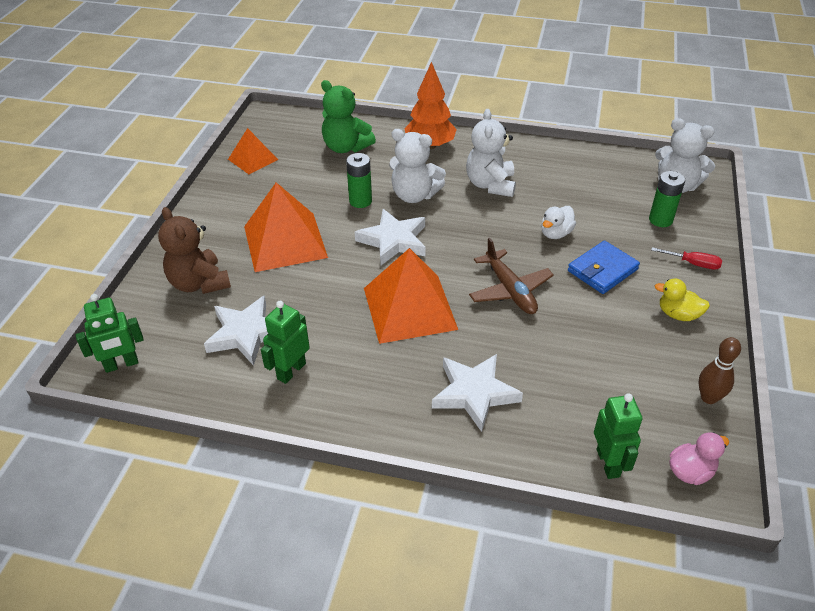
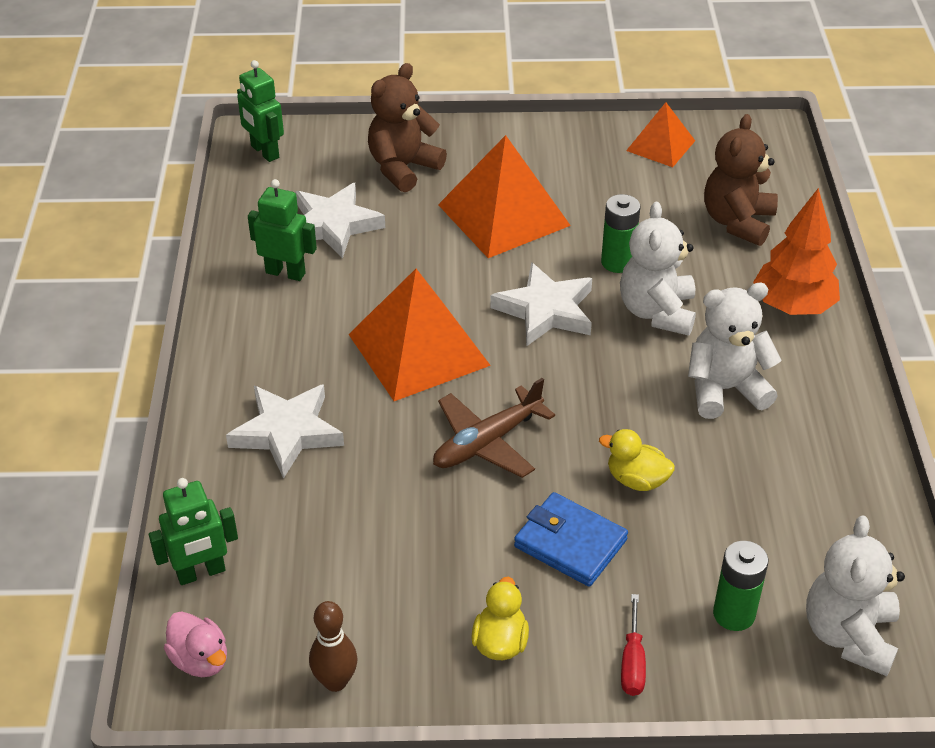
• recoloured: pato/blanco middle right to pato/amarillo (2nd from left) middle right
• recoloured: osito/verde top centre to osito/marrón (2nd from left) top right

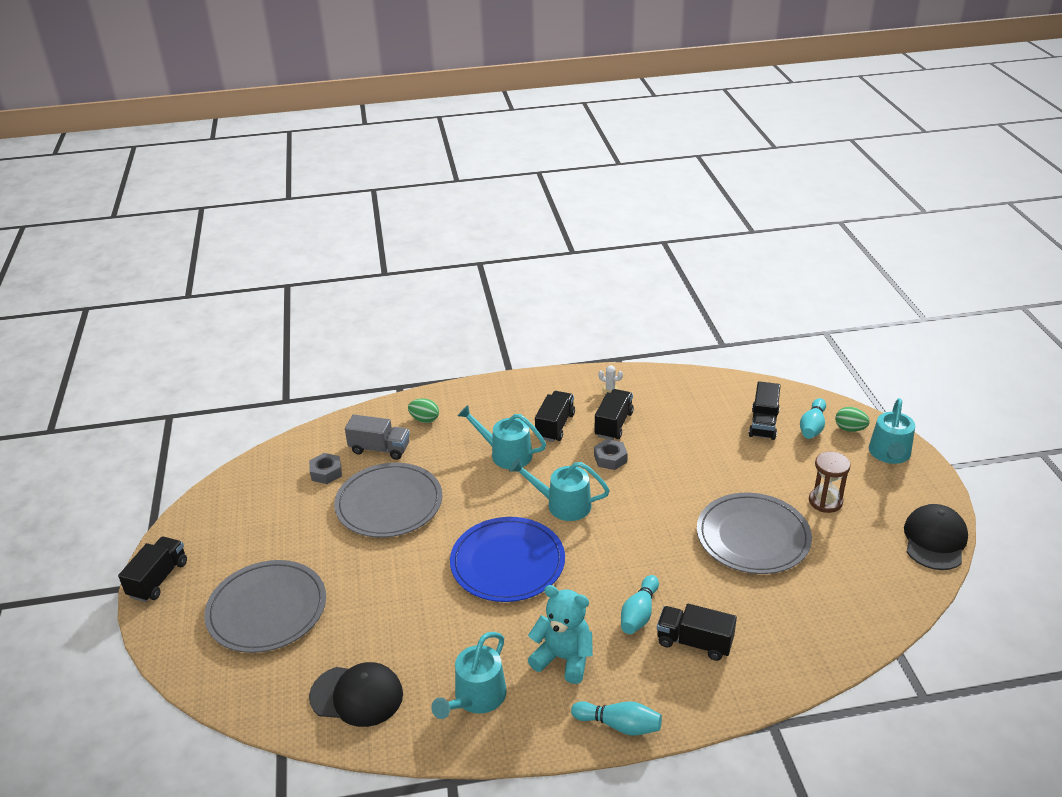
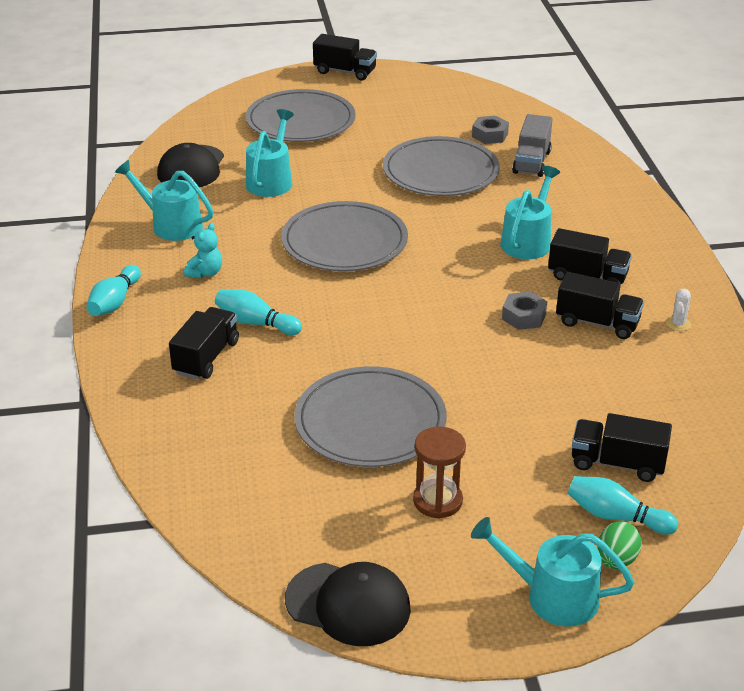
• resized: osito/turquesa bottom centre = middle left x0.59
• moved: regadera/turquesa (3rd from left in the first image) centre to regadera/turquesa (2nd from left) top centre
• recoloured: plato/azul bottom centre to plato/gris (2nd from left) centre
• removed: huevo/verde (1st from left) centre

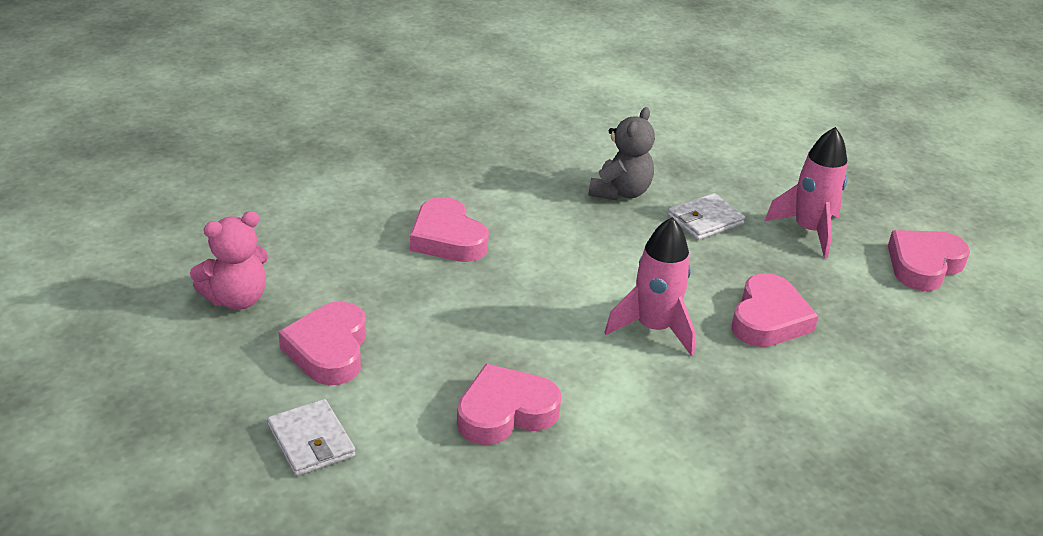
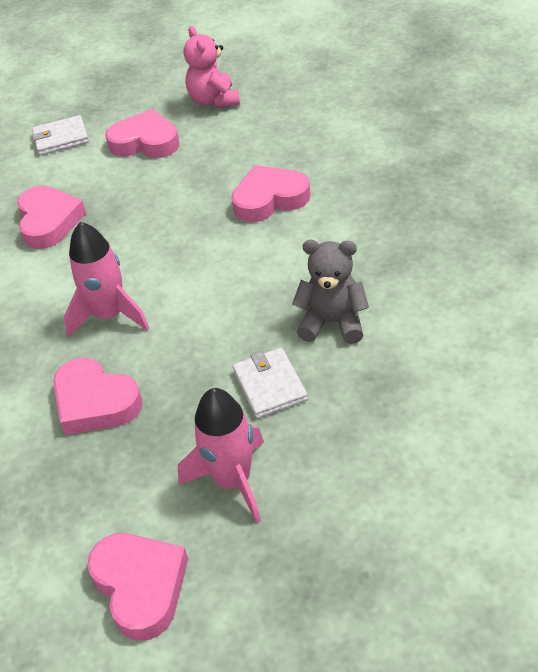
• turned: osito/gris top centre = centre 150 degrees clockwise

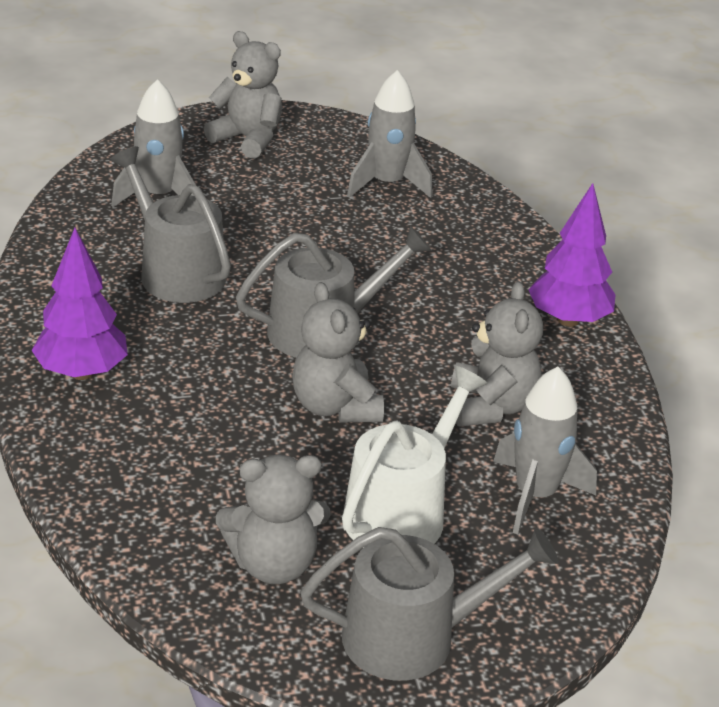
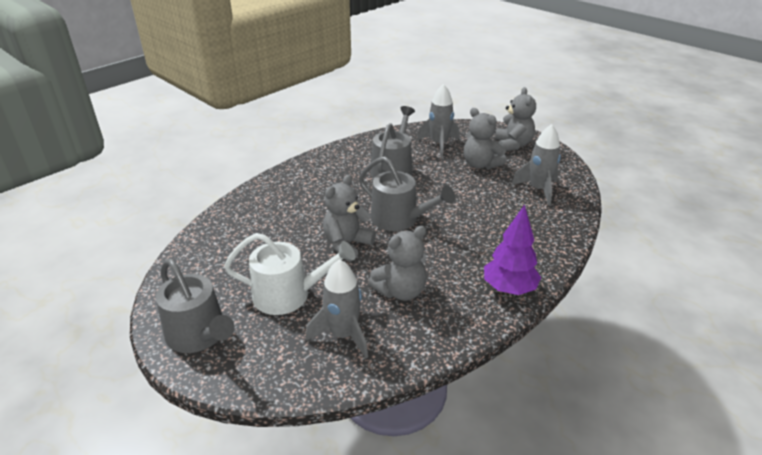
• moved: osito/gris (2nd from left in the first image) bottom centre to osito/gris (3rd from left) top centre
• removed: árbol/morado (1st from left) middle left

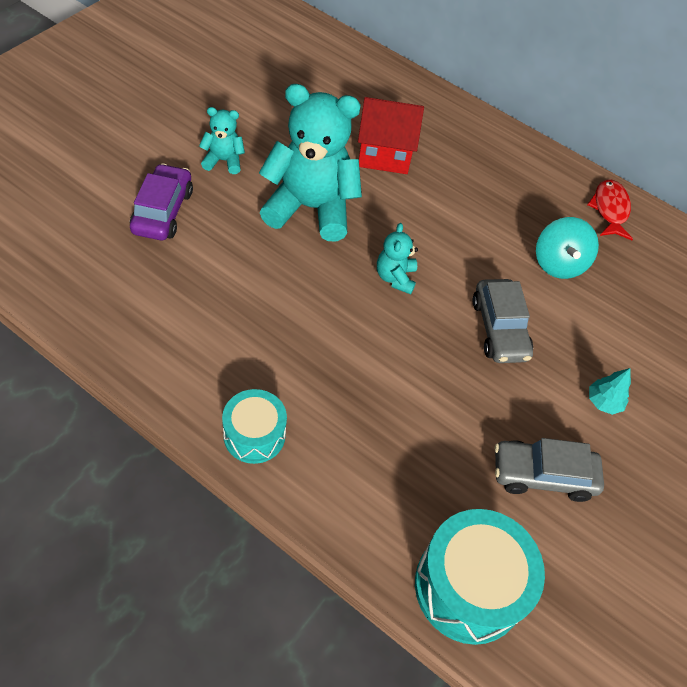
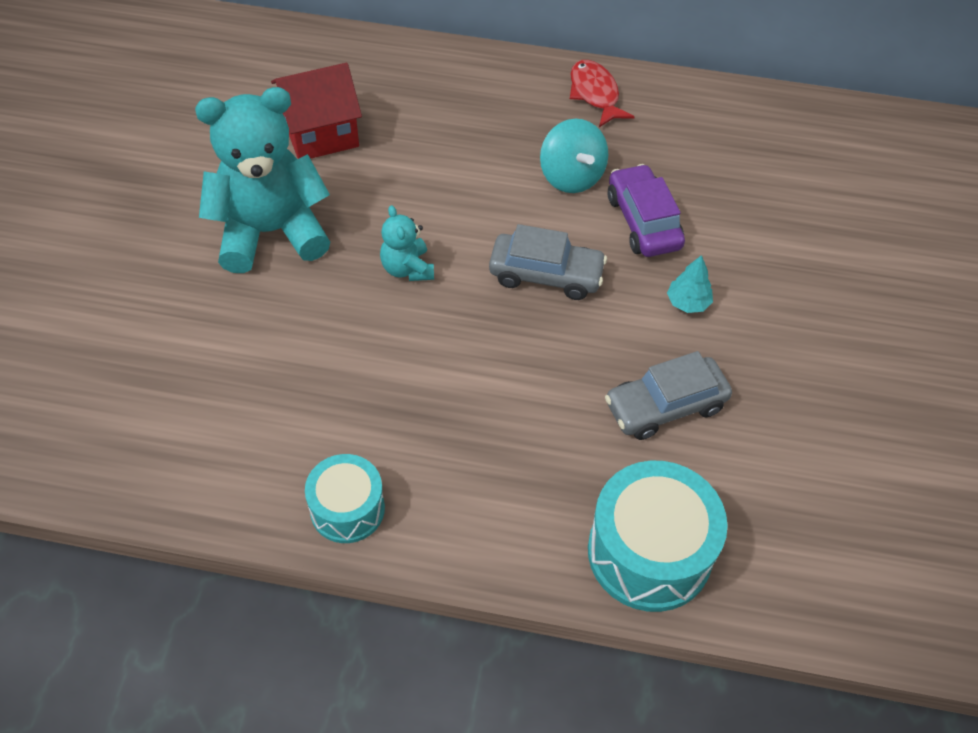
• turned: coche/gris (1st from left) middle right = centre 45 degrees counterclockwise
• moved: coche/morado top left to top centre
• removed: osito/turquesa (1st from left) top left

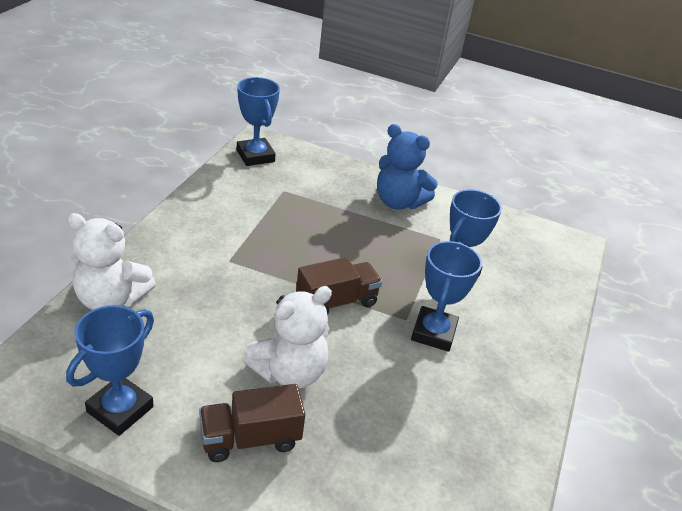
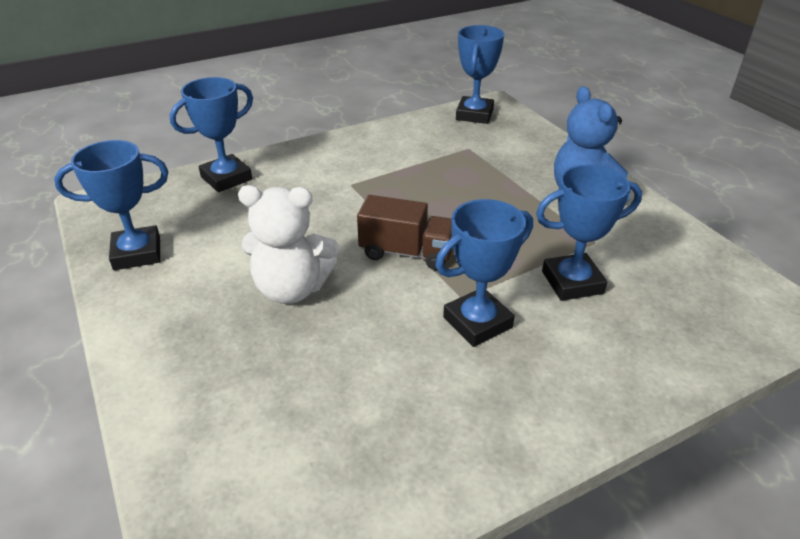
• replaced: osito/blanco (1st from left) middle left to trofeo/azul (2nd from left) top left
• removed: camión/marrón (1st from left) bottom centre

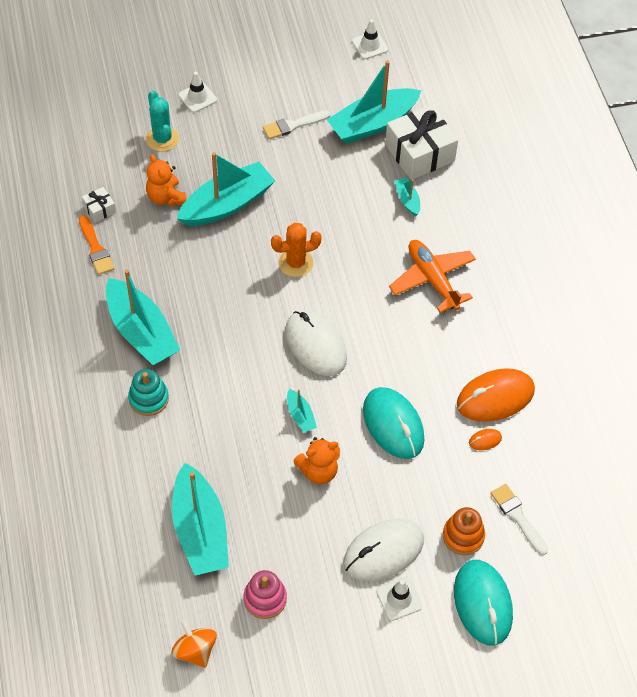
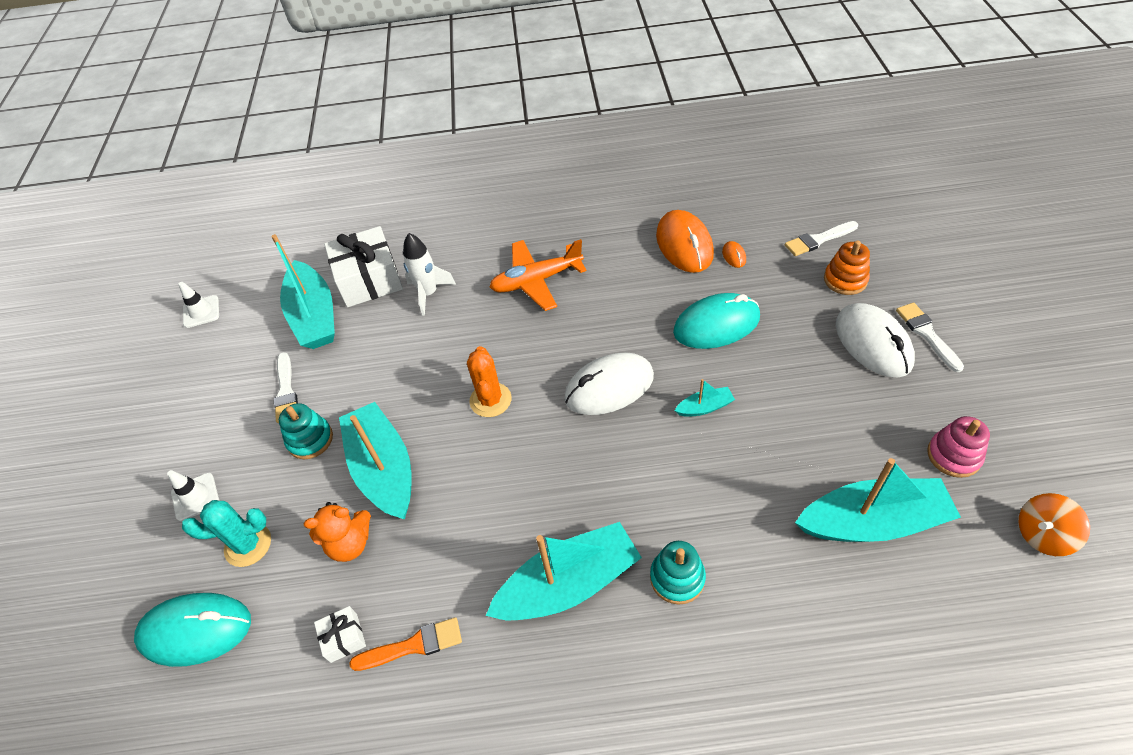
• moved: ratón/turquesa (2nd from left in the first image) bottom right to ratón/turquesa (1st from left) bottom left
• added: juguete apilable/turquesa (1st from left) middle left
• replaced: barco/turquesa (6th from left) top centre to cohete/blanco centre
• replaced: cono de tráfico/blanco (3rd from left) bottom centre to pincel/blanco (3rd from left) middle right
• removed: osito/naranja (2nd from left) centre

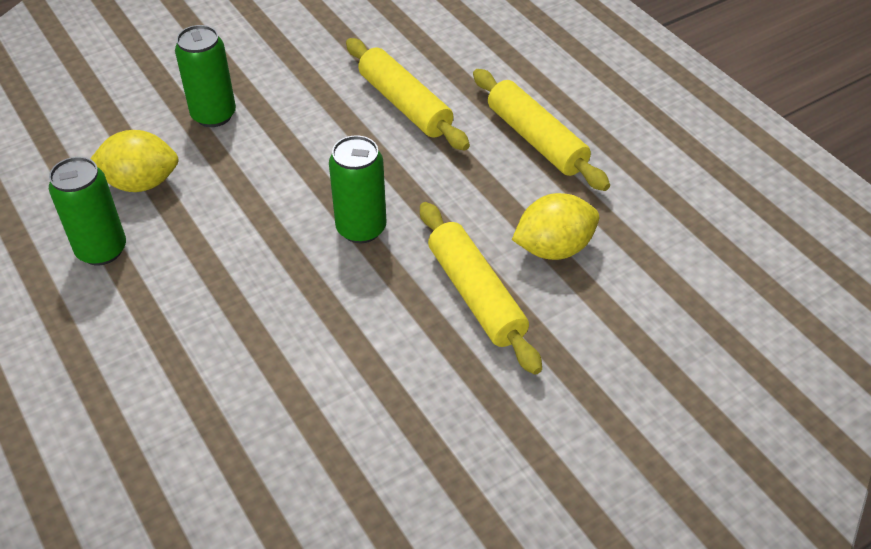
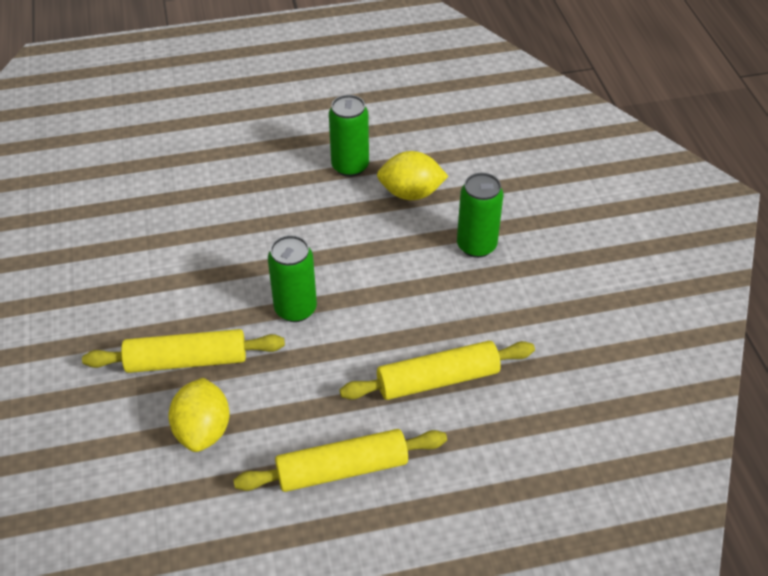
• turned: limón/amarillo (1st from left in the first image) top left = top centre 75 degrees clockwise

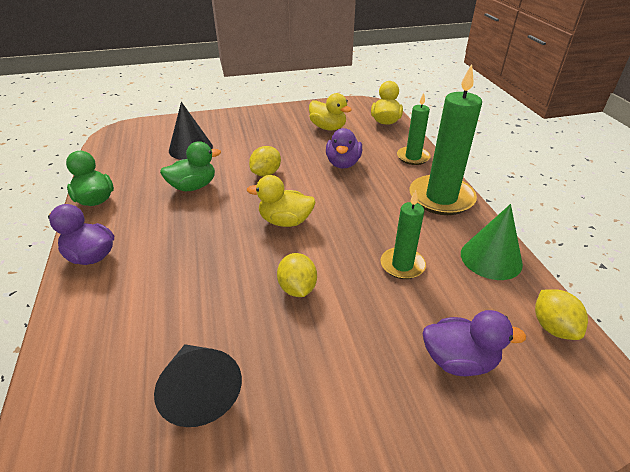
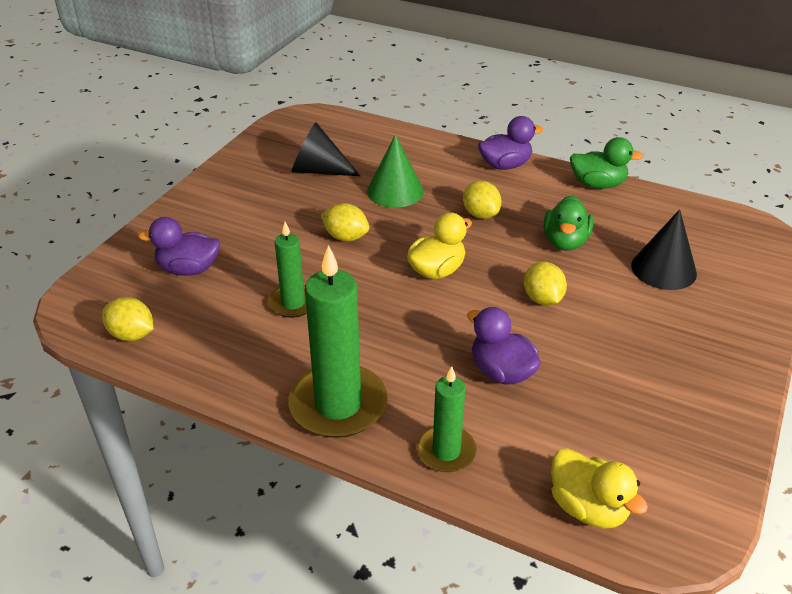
• turned: pato/morado (3rd from left in the first image) bottom right = middle left 45 degrees clockwise
• moved: cono/verde middle right to top centre
• added: limón/amarillo (3rd from left) centre
• removed: pato/amarillo (2nd from left) top centre

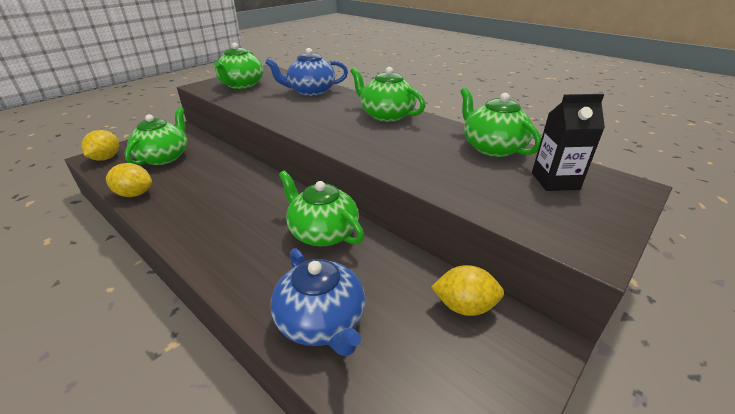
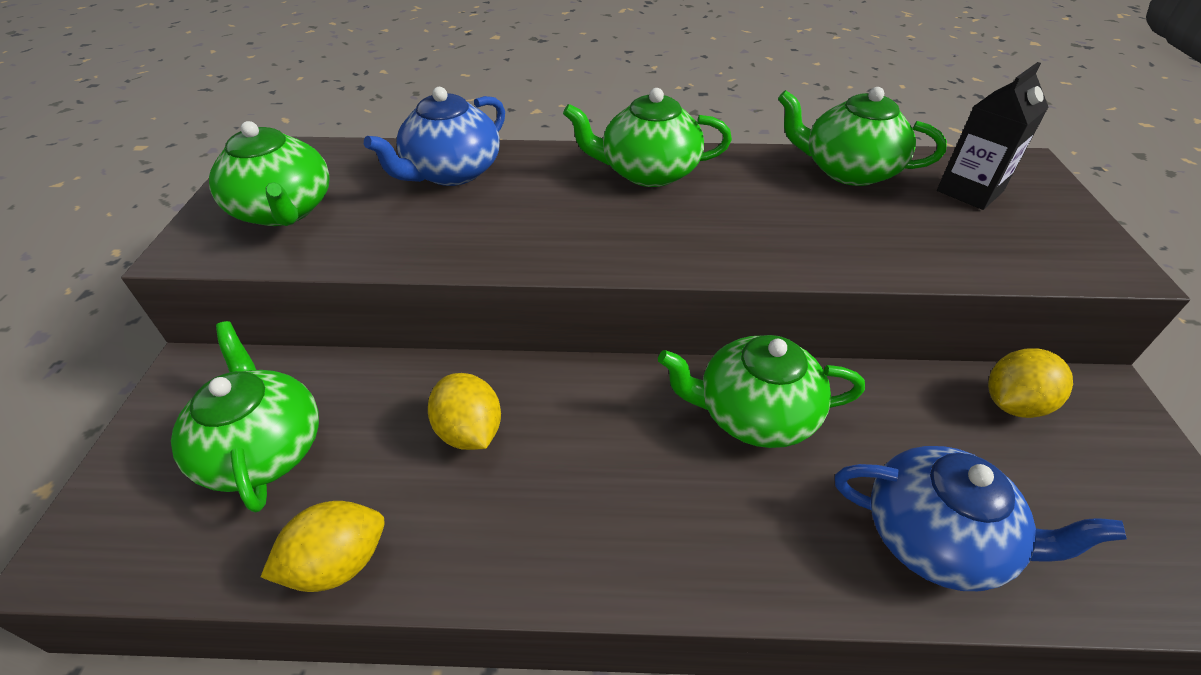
• moved: limón/amarillo (1st from left in the first image) middle left to limón/amarillo (2nd from left) centre

